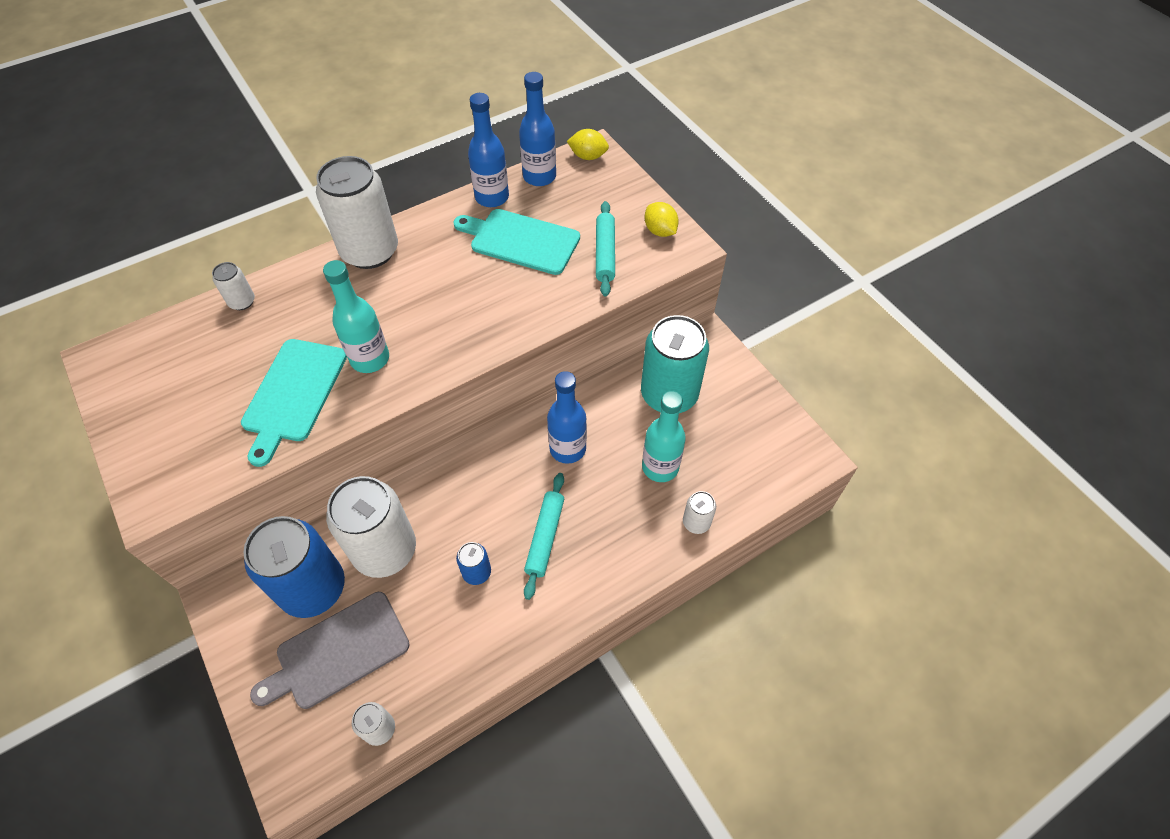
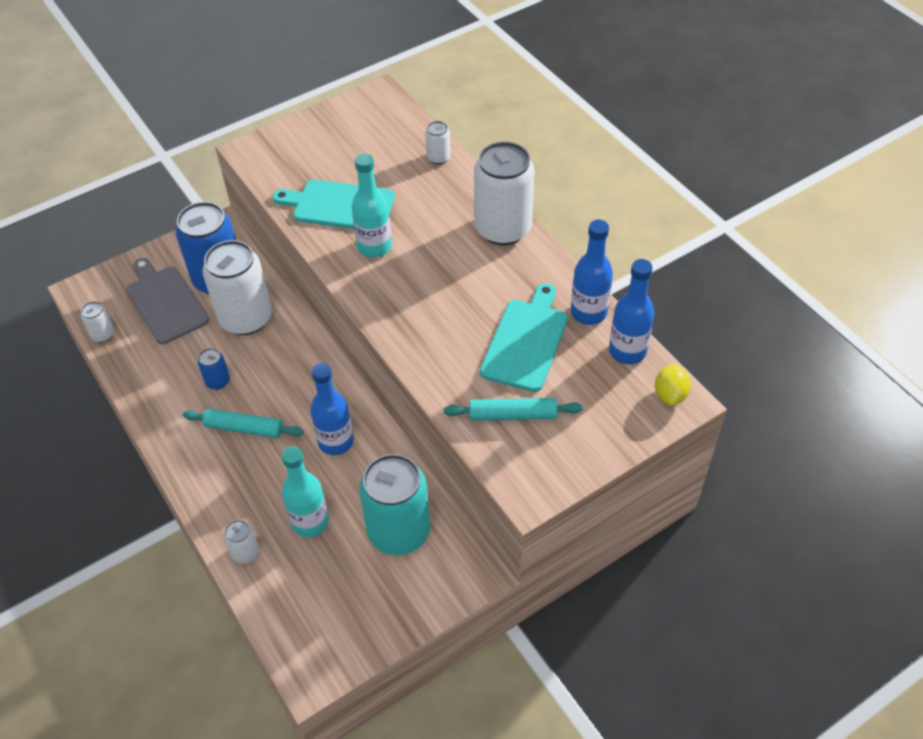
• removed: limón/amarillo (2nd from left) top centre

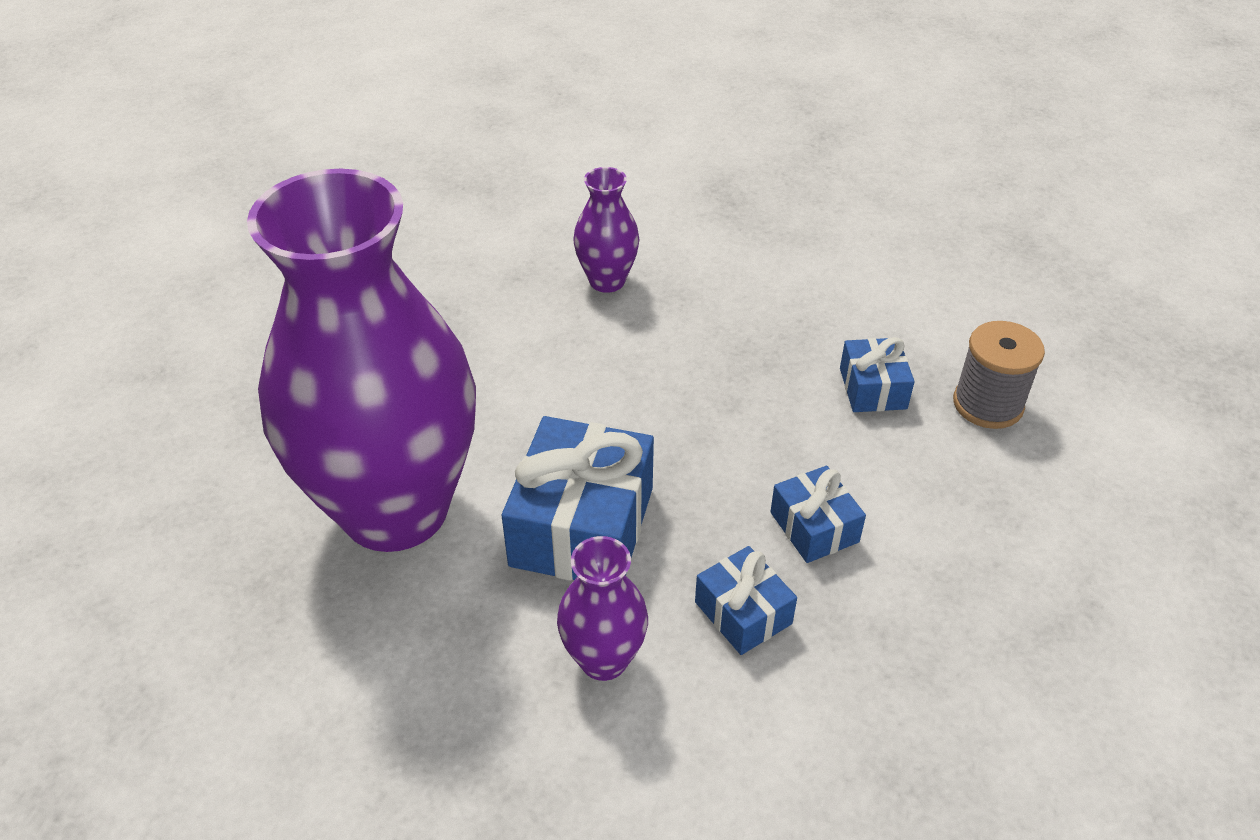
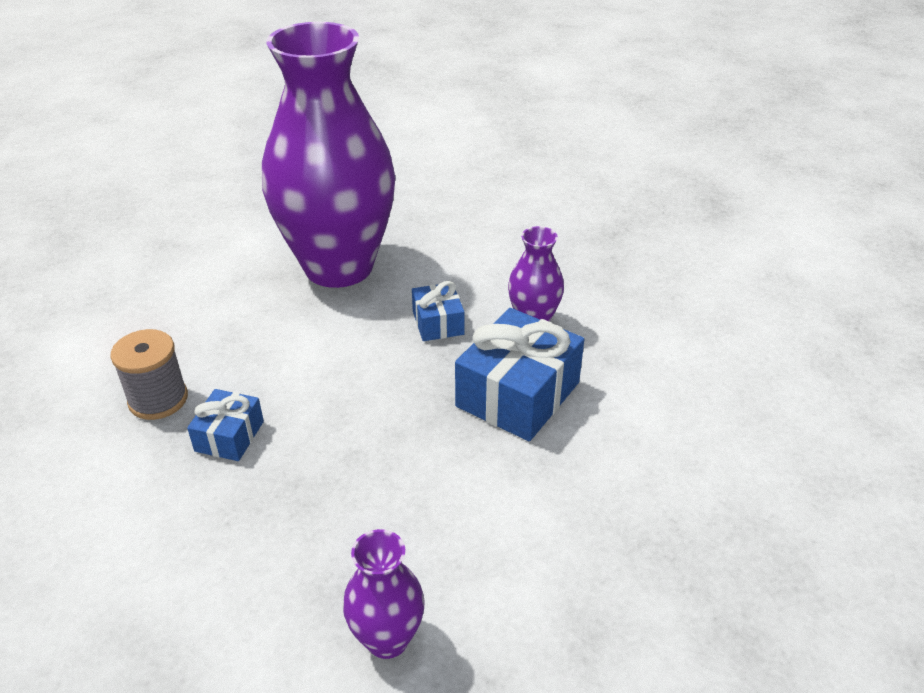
• moved: florero/morado (1st from left) middle left to top centre
• removed: regalo/azul (3rd from left) centre

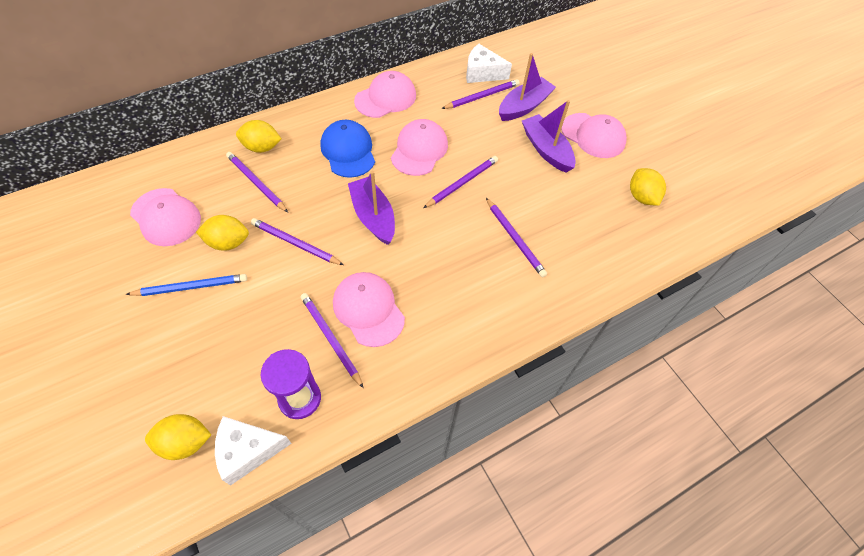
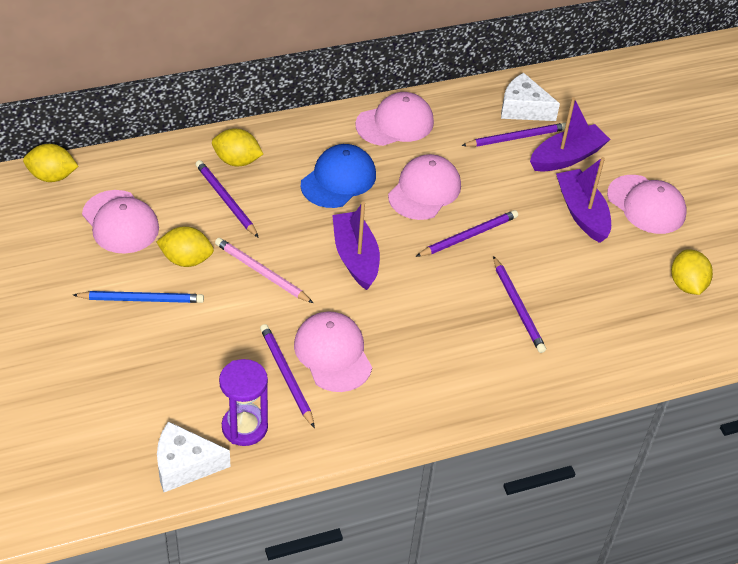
• moved: limón/amarillo (1st from left) bottom left to top left
• recoloured: lápiz/morado (2nd from left) centre to lápiz/rosa centre
• turned: gorra/azul top centre = top centre 45 degrees clockwise

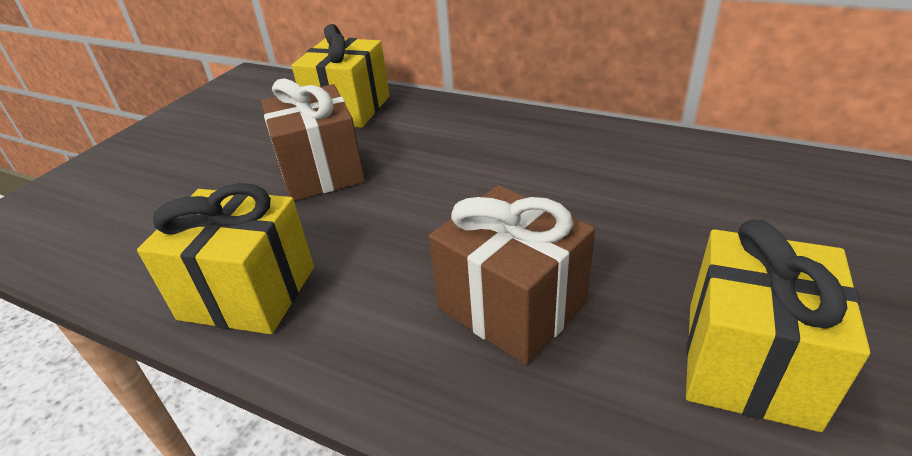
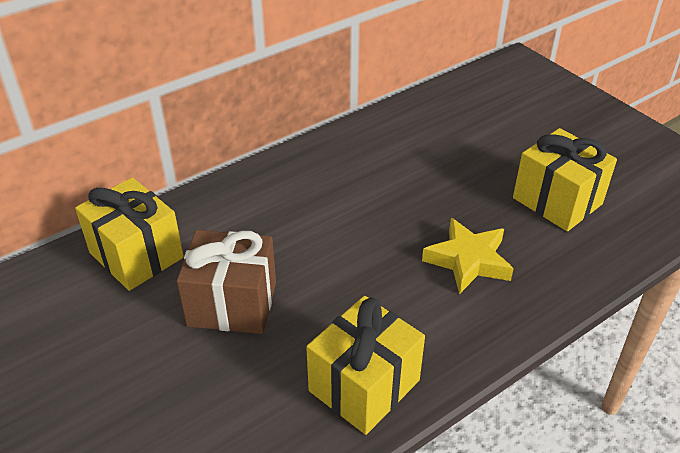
• replaced: regalo/marrón (2nd from left) centre to estrella/amarillo middle right

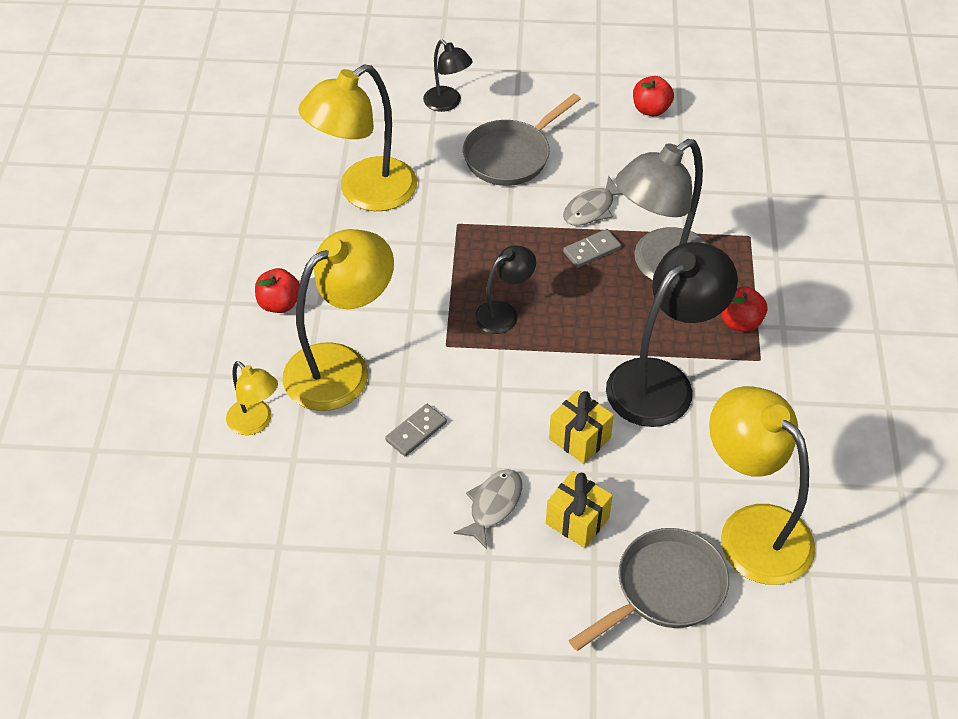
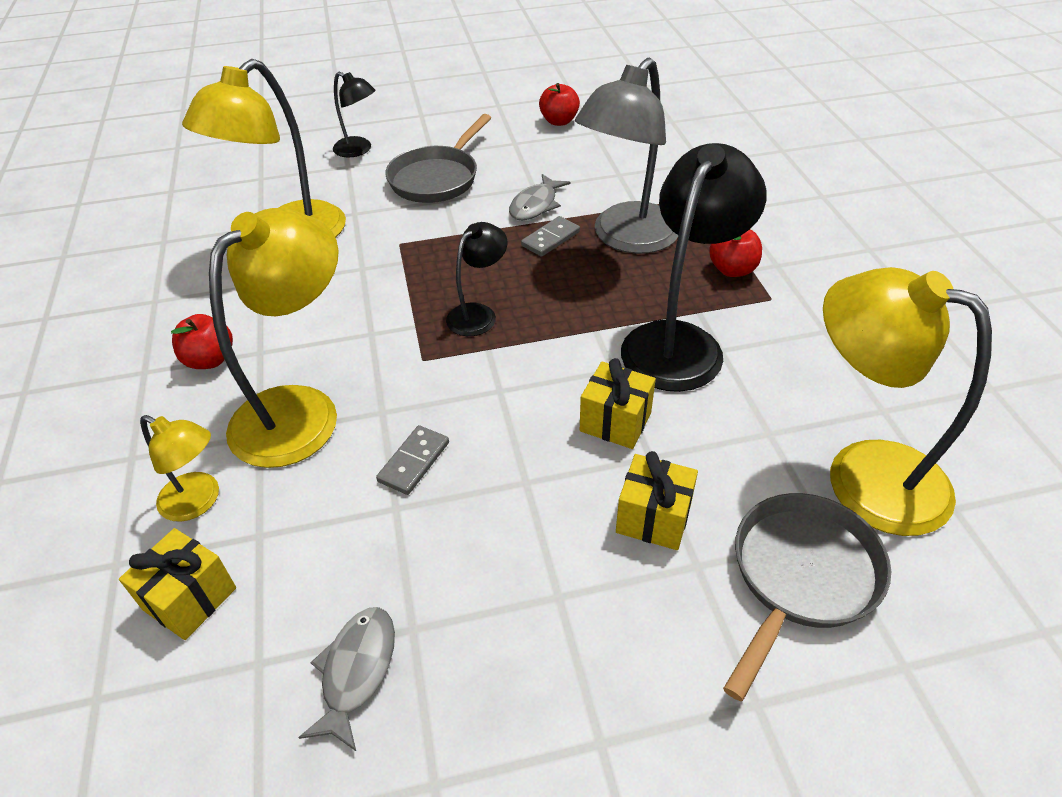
• added: regalo/amarillo (1st from left) bottom left
• moved: pez/gris (1st from left) bottom centre to bottom left

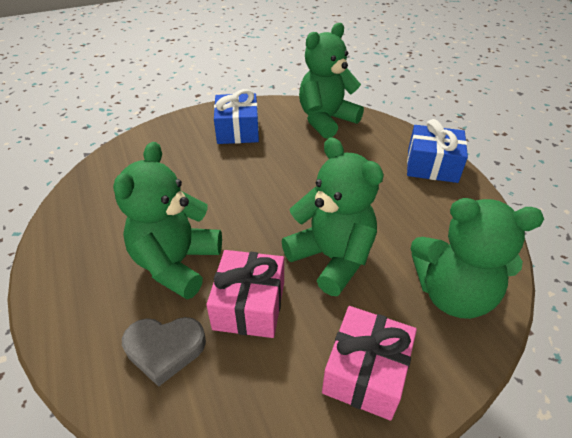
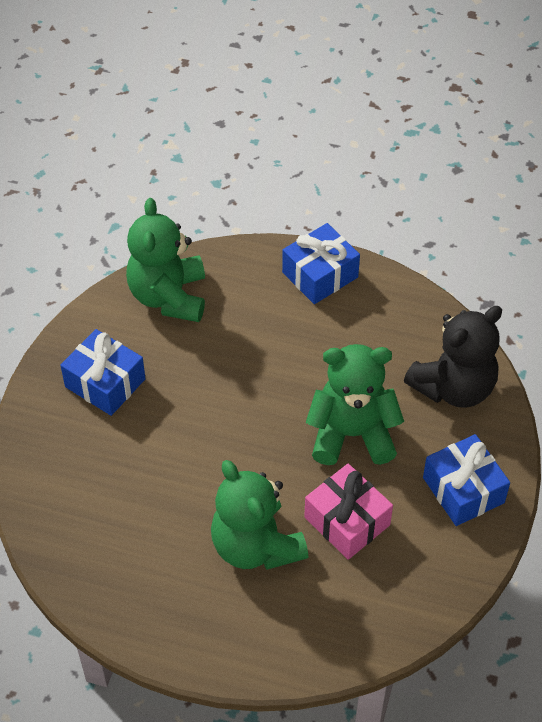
• recoloured: osito/verde (4th from left) middle right to osito/negro middle right
• recoloured: regalo/rosa (2nd from left) bottom centre to regalo/azul (3rd from left) middle right
• removed: corazón/gris bottom left

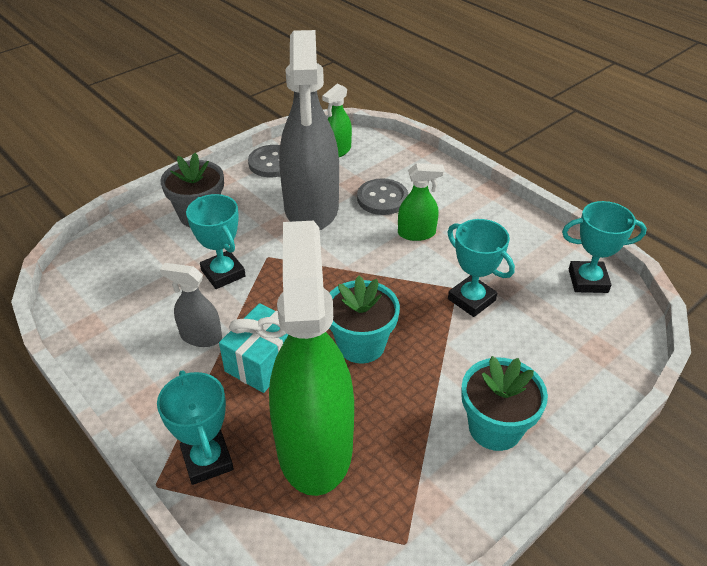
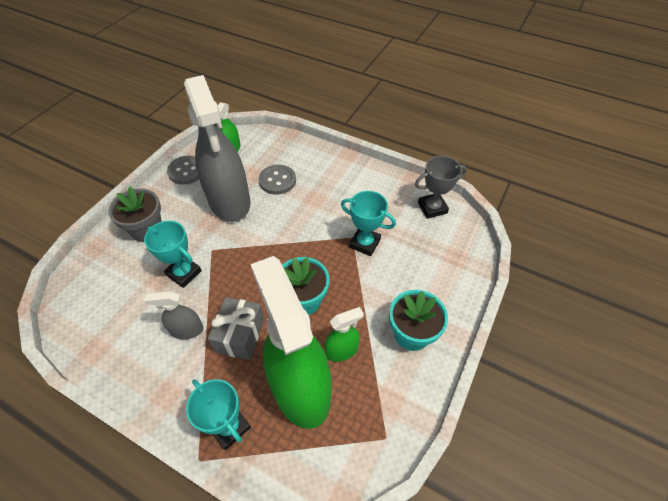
• recoloured: regalo/turquesa centre to regalo/gris centre
• moved: pulverizador/verde (3rd from left) centre to bottom centre
• recoloured: trofeo/turquesa (4th from left) middle right to trofeo/gris centre

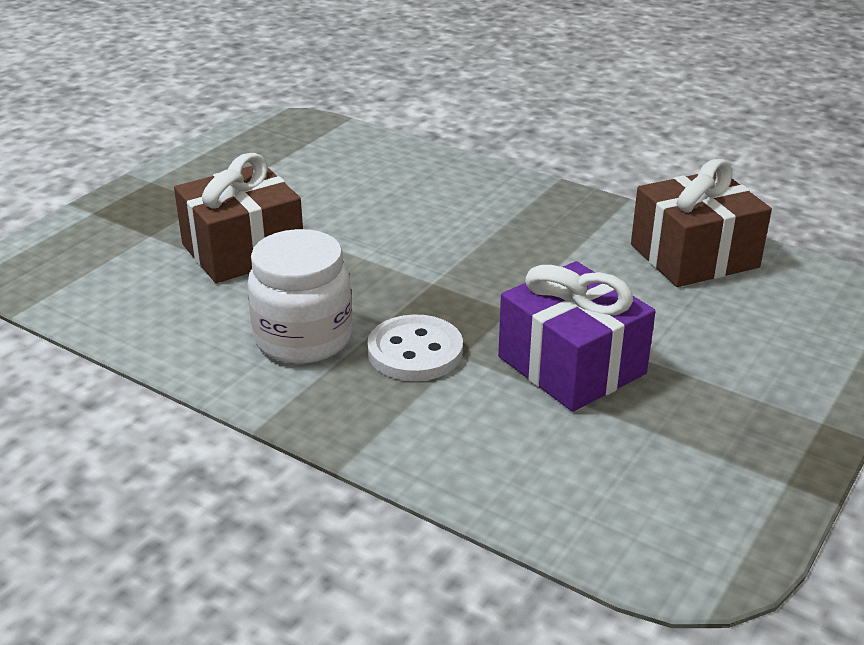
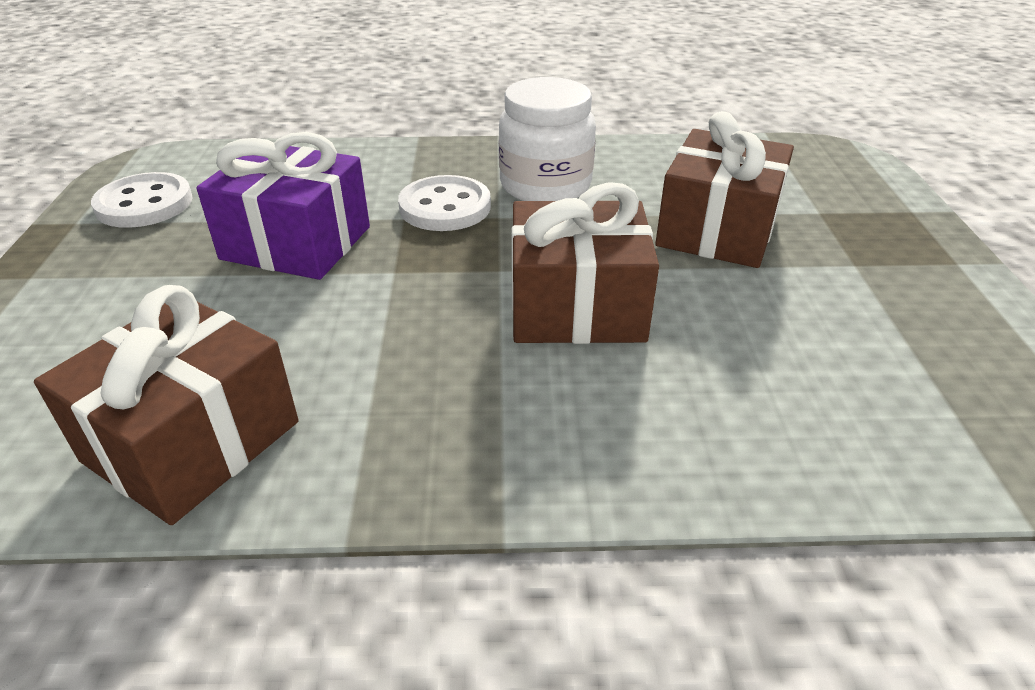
• added: botón/blanco (1st from left) top left
• added: regalo/marrón (2nd from left) centre

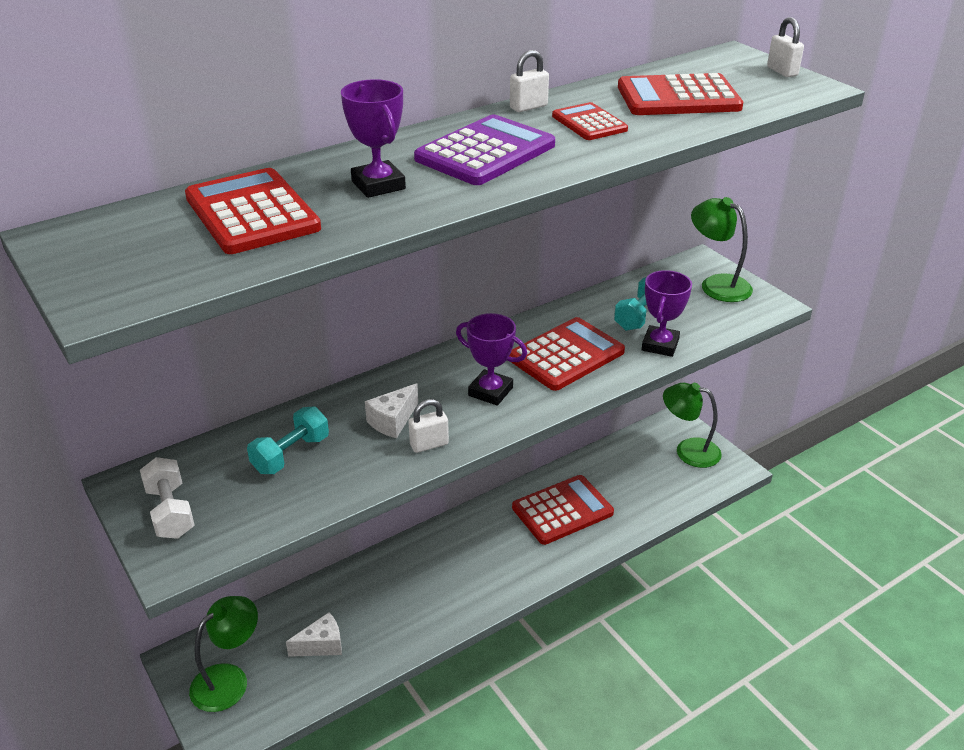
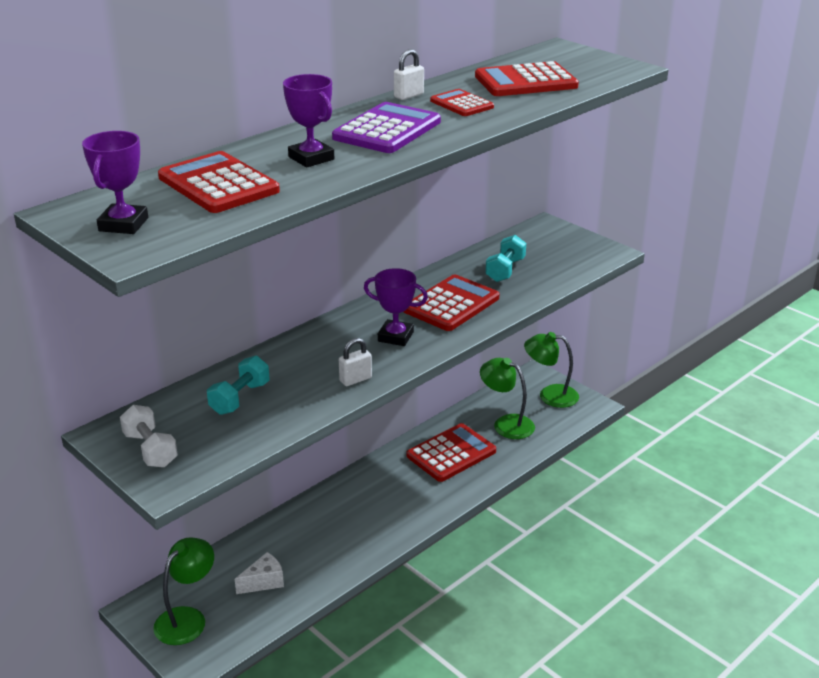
• moved: trofeo/morado (3rd from left in the first image) middle right to trofeo/morado (1st from left) top left
• moved: lámpara/verde (3rd from left in the first image) top right to lámpara/verde (2nd from left) centre
• removed: queso/blanco (2nd from left) centre
• removed: candado/blanco (3rd from left) top right

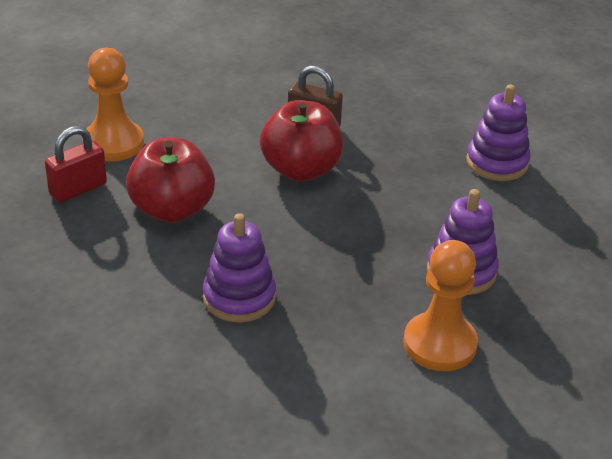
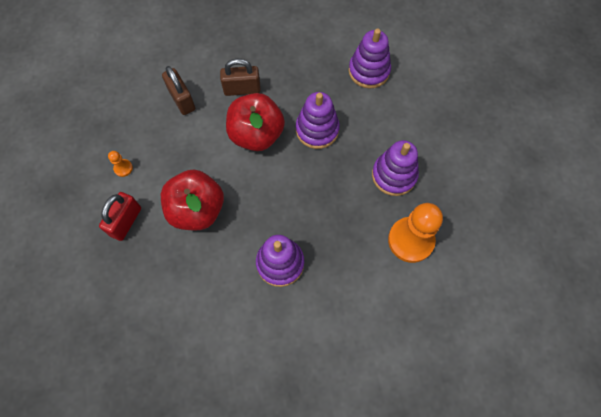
• resized: peón/naranja (1st from left) top left = middle left x0.42
• added: candado/marrón (1st from left) top left
• added: juguete apilable/morado (2nd from left) top centre

